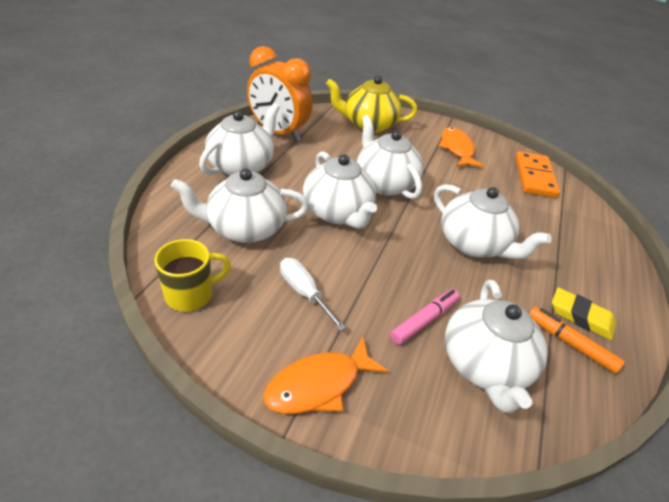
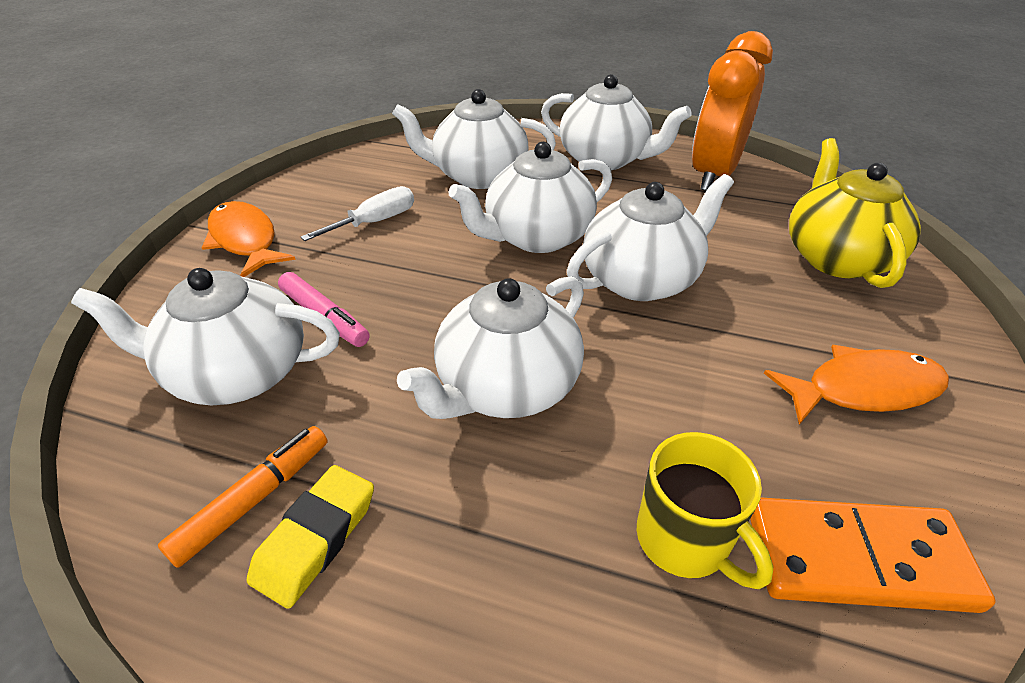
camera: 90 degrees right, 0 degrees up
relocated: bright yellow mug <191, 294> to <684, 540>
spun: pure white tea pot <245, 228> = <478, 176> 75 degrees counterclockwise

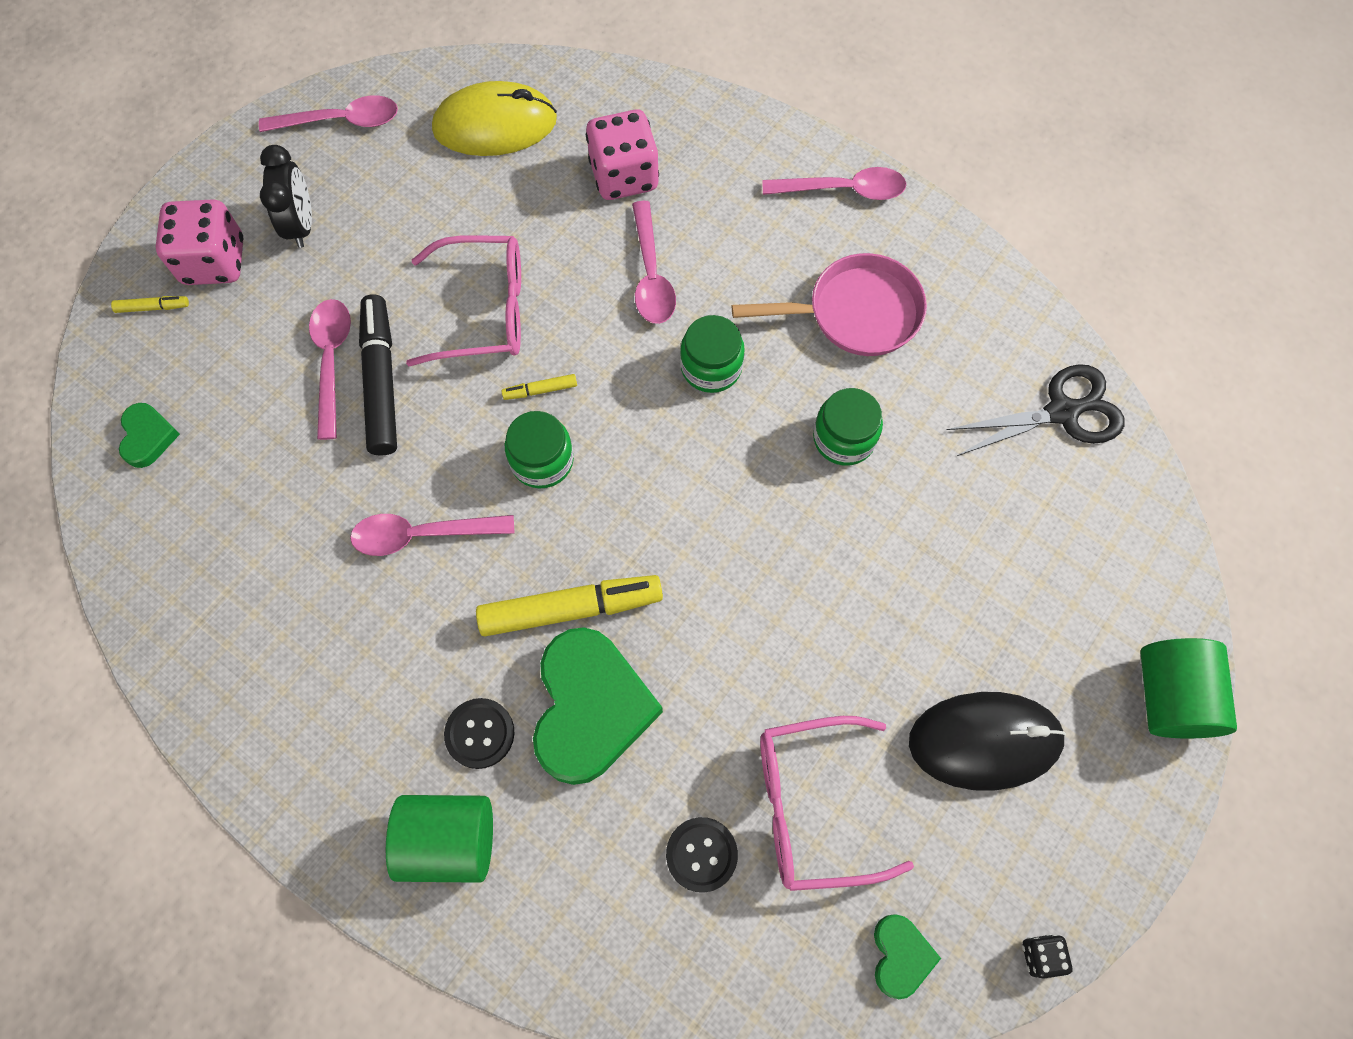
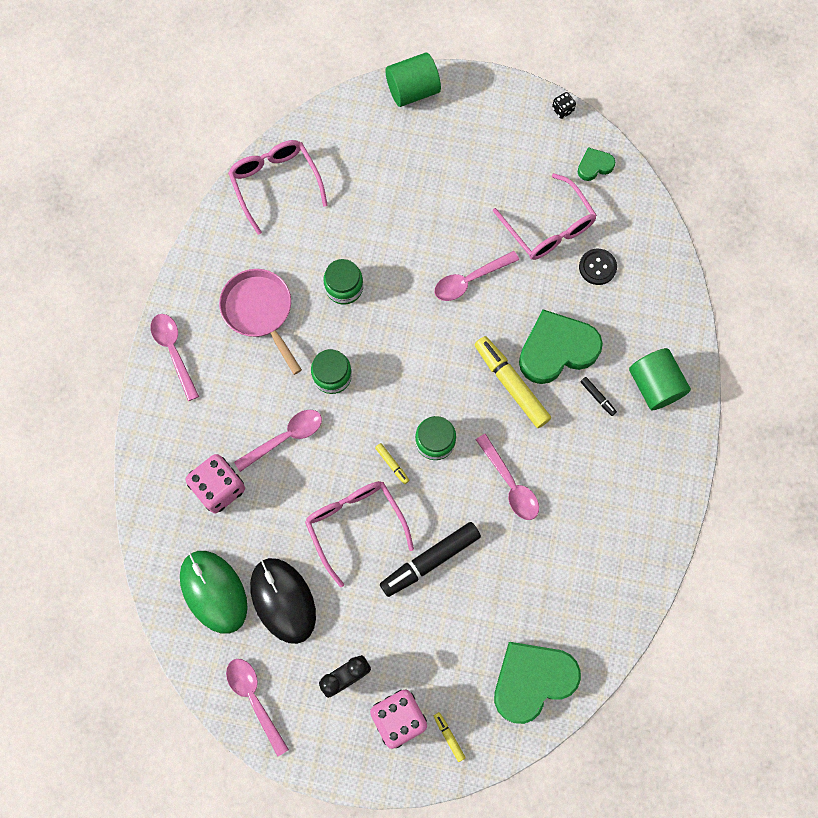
camera: 115 degrees left, 5 degrees up
relocated: ebony computer mouse <984, 741> to <283, 600>; pink tablespoon <331, 361> to <470, 280>
exchanged: ebony scissors <1063, 412> to pink spectacles <275, 183>; ebony shirt button <480, 733> to ebony marker <597, 397>
colour: bright yellow computer mouse <495, 125> to leaf-green computer mouse <214, 591>
size: leaf-green heart shape <148, 437> = <532, 680> x2.09

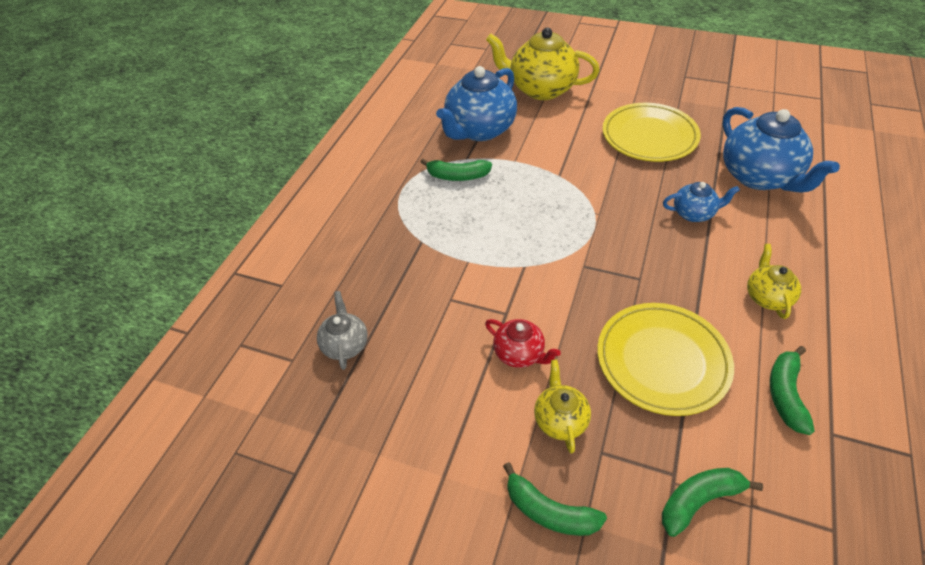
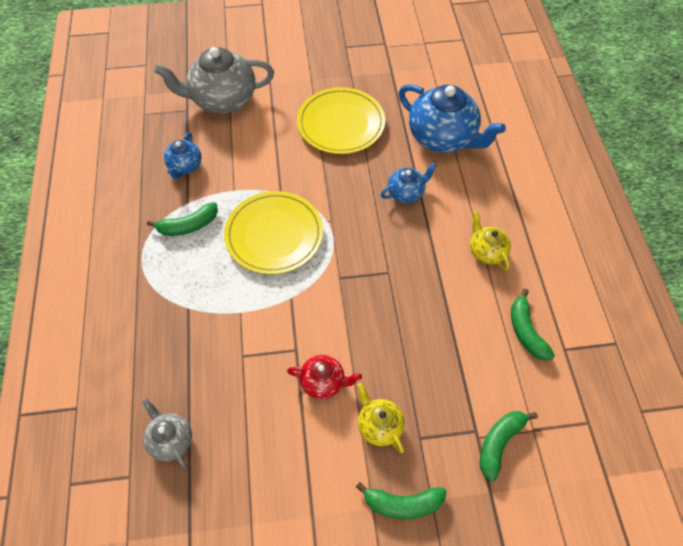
camera: 30 degrees left, 10 degrees up
relocated: bright yellow dinner plate <662, 361> to <274, 235>
colour: bright yellow tea pot <541, 89> to ash-grey tea pot <222, 100>
size: blue tea pot <479, 130> = <185, 166> x0.51

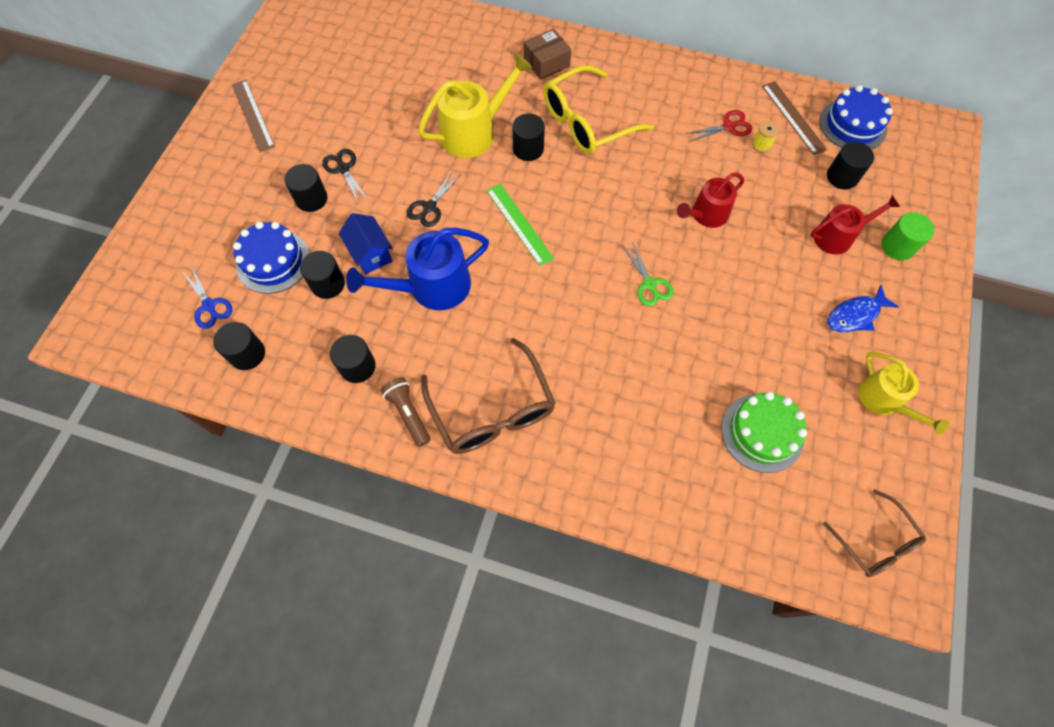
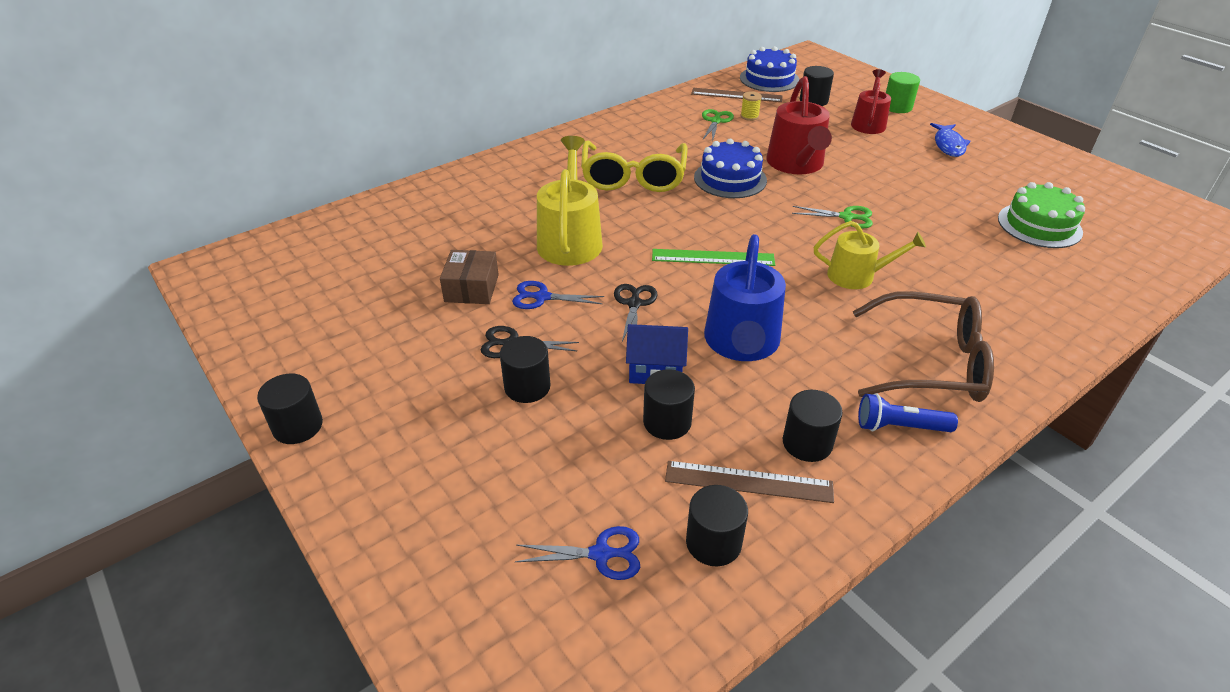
camera: 55 degrees left, 25 degrees down
missing: brown spectacles <874, 541>
appeared: blue scissors <542, 297>
relocated: ebony solid cylinder <528, 149> to <298, 426>; brown parcel <546, 63> to <471, 288>; brown measuring stick <252, 115> to <748, 482>; blue layer cake <273, 261> to <730, 179>; bright yellow watering can <883, 400> to <857, 276>
colour: crimson scissors <728, 127> to leaf-green scissors <715, 121>; brown torch <408, 413> to blue torch <899, 427>
spun: ebony scissors <429, 207> = <634, 304> 150 degrees counterclockwise
size: crimson watering can <706, 214> = <796, 164> x1.54

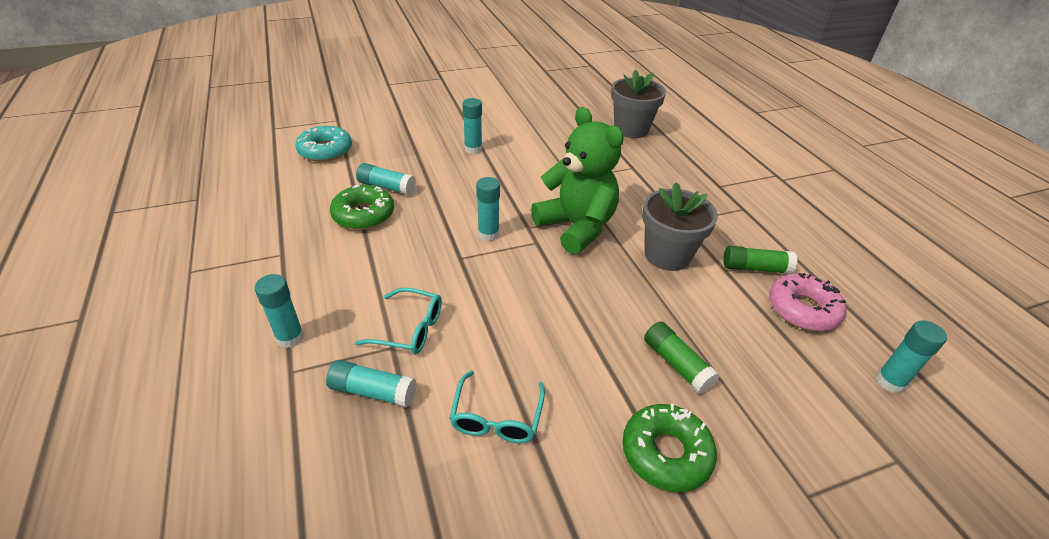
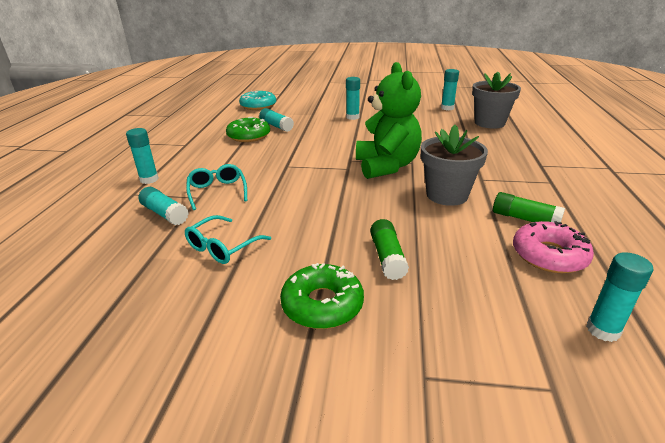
camera: 30 degrees right, 10 degrees down
relocated: teal glue <488, 234> to <447, 108>
spun: teal spectacles <409, 329> = <217, 191> 150 degrees counterclockwise

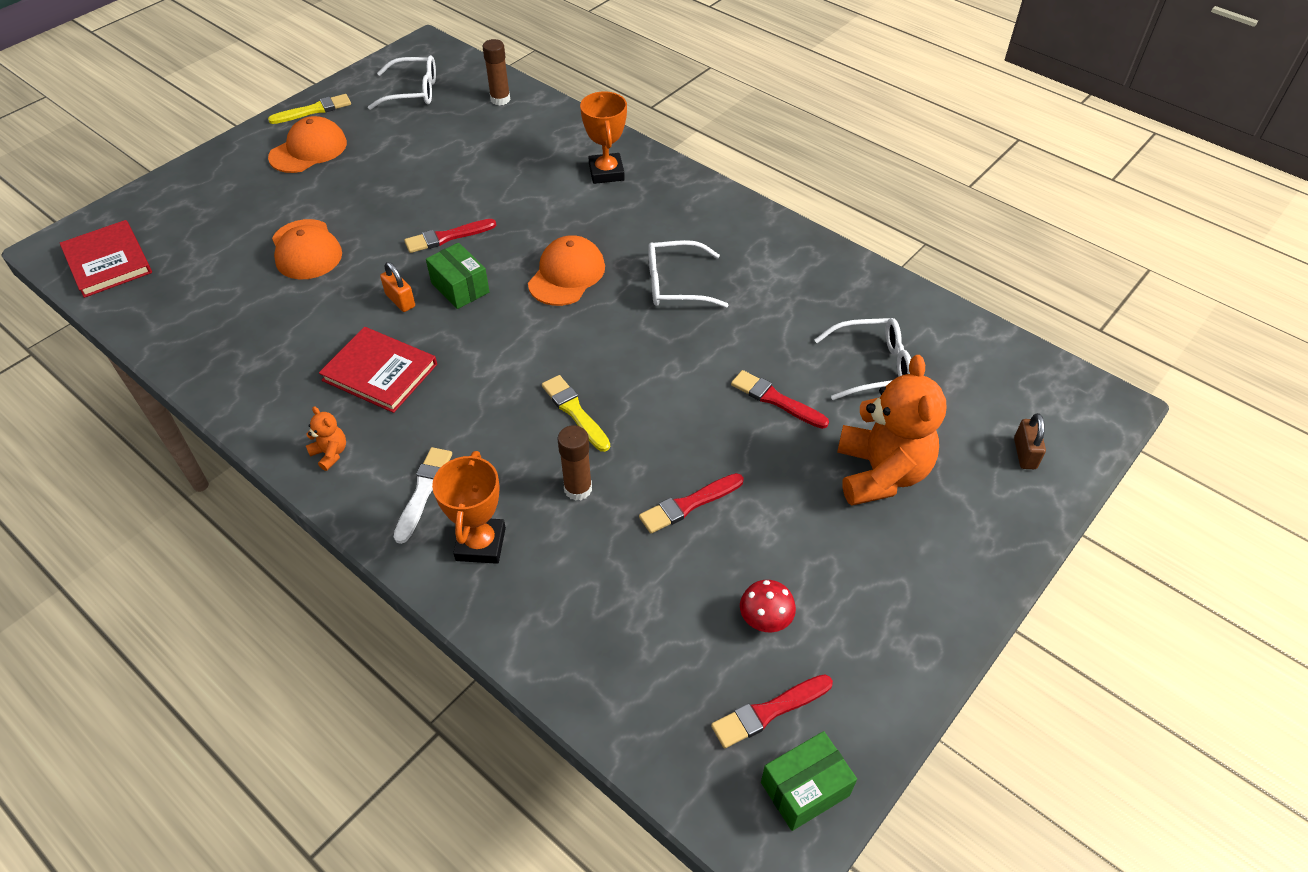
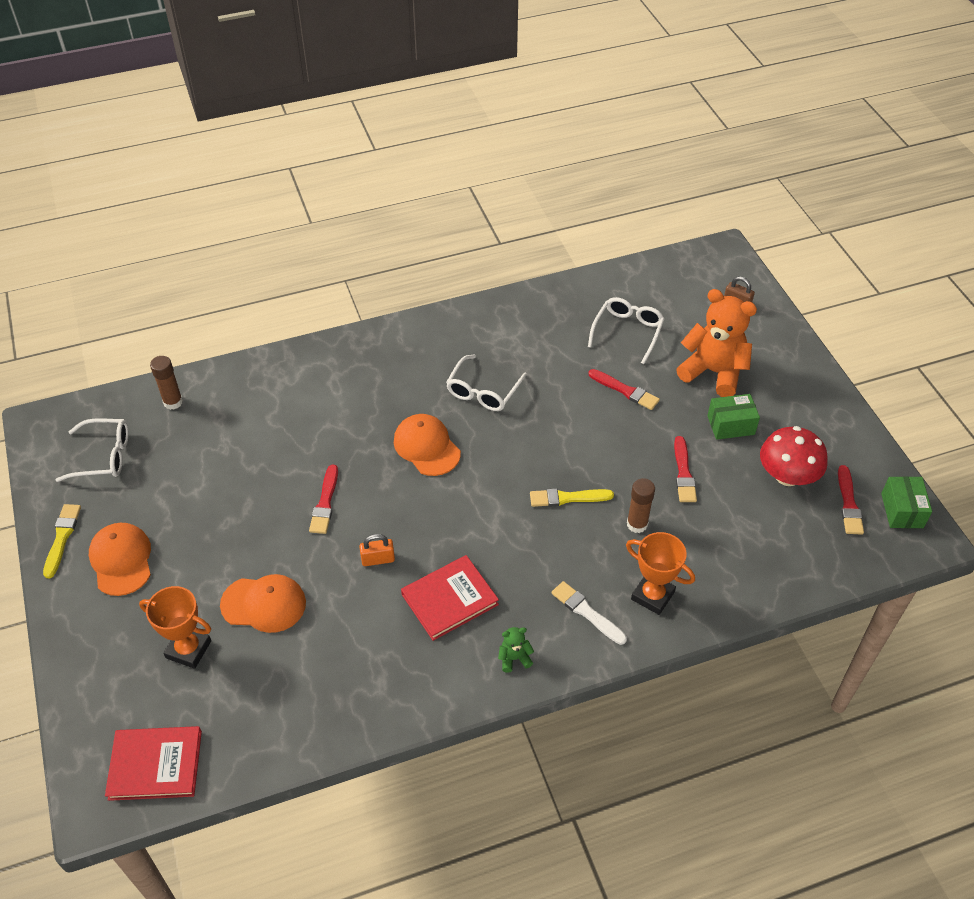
camera: 60 degrees left, 0 degrees up
relocated: orange-coloured trophy <606, 172> to <188, 649>; leaf-green parcel <460, 287> to <730, 425>
colour: orange-coloured teddy bear <330, 453> to leaf-green teddy bear <514, 658>
spun: pure white spectacles <413, 92> = <103, 456> 60 degrees clockwise; crimson paintbrush <776, 400> = <625, 390> 120 degrees counterclockwise
size: crimson toadstool <765, 618> = <787, 476> x1.80

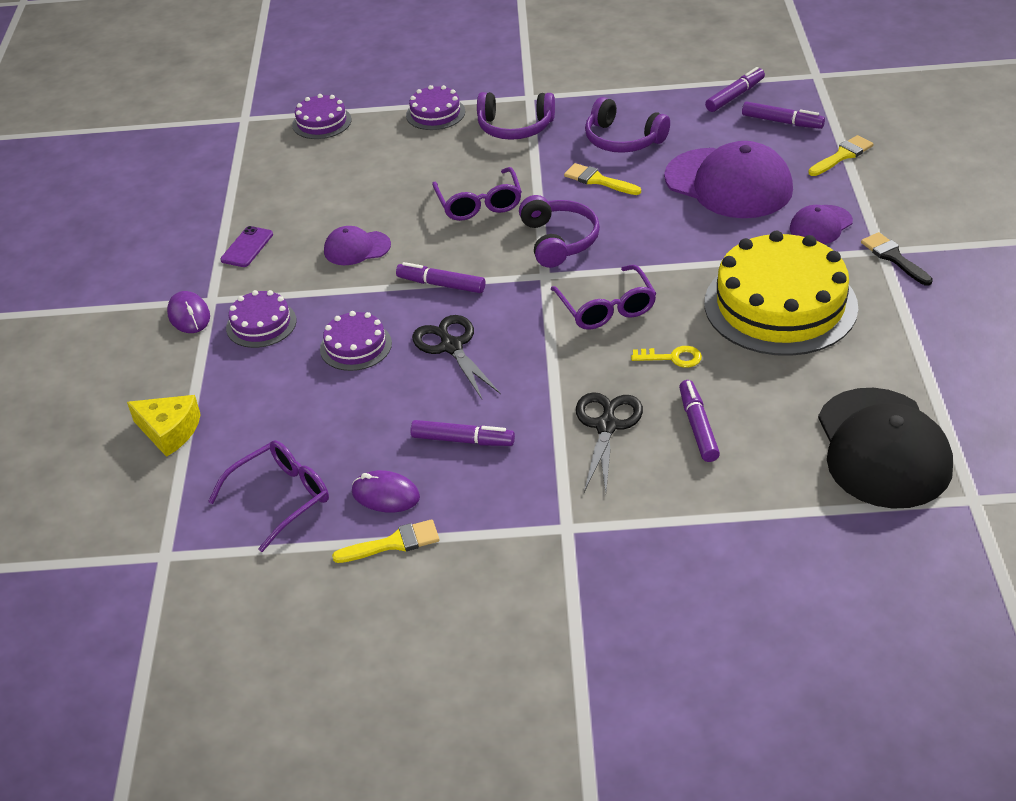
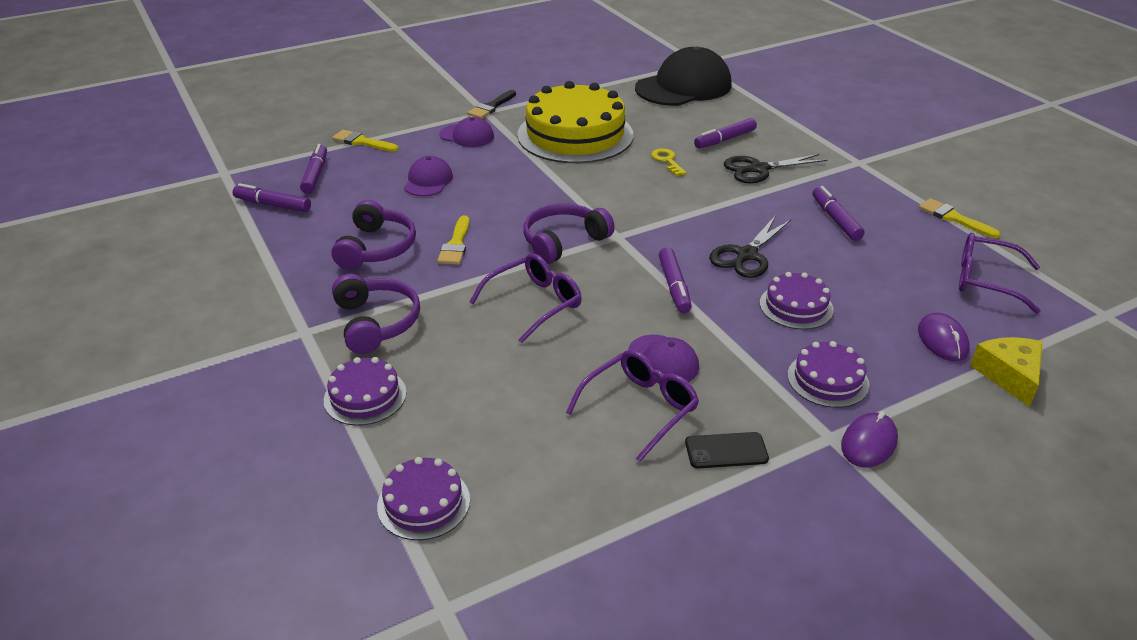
camera: 120 degrees left, 5 degrees down
relocated: violet spectacles <606, 308> to <640, 408>; violet computer mouse <386, 495> to <942, 340>
colour: violet smartphone <247, 247> to ebony smartphone <726, 451>
size: violet cap <728, 184> = <428, 181> x0.50

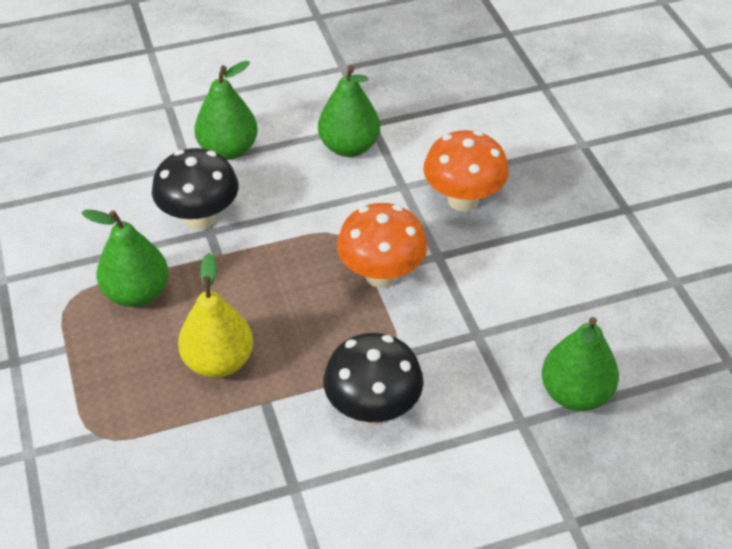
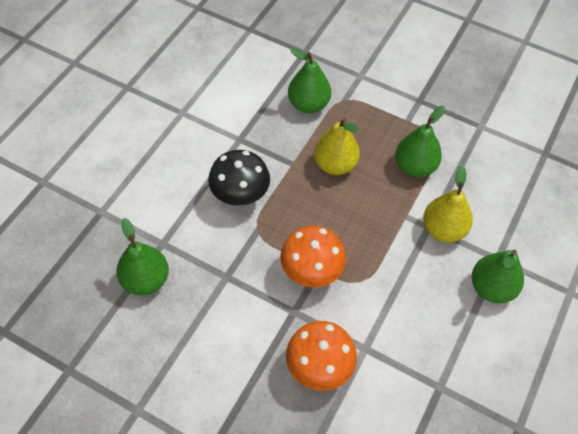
camera: 135 degrees right, 10 degrees up
relocated: leaf-green toy pear <349, 147> to <308, 104>
exchanged: ebony toadstool <200, 218> to bright yellow toy pear <443, 230>

